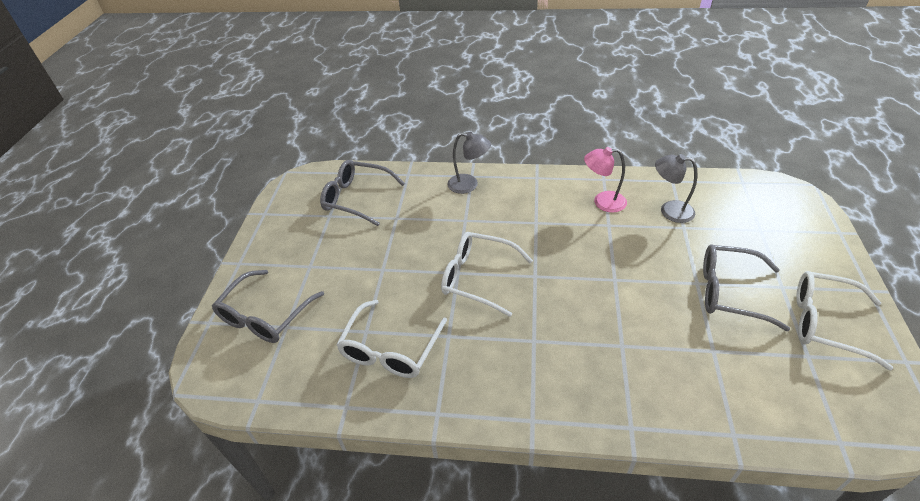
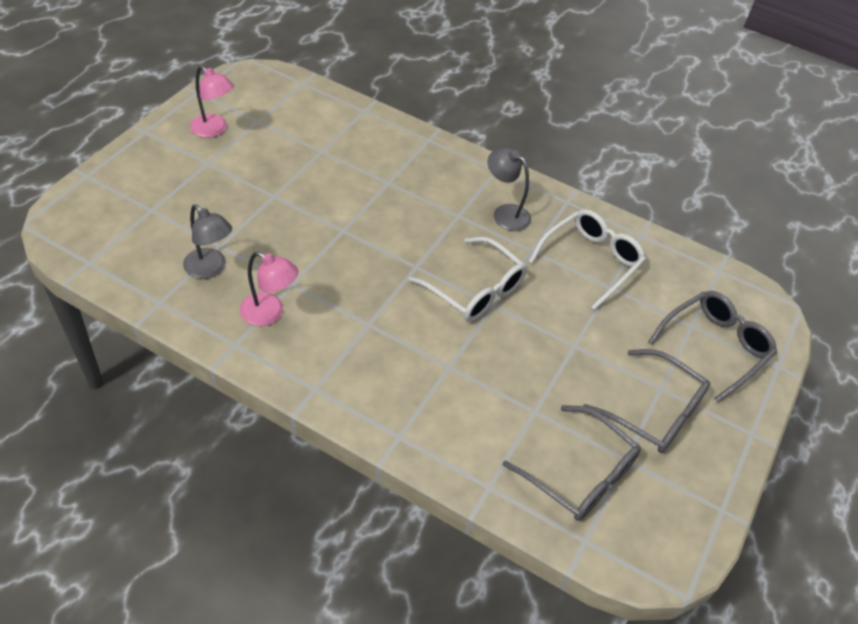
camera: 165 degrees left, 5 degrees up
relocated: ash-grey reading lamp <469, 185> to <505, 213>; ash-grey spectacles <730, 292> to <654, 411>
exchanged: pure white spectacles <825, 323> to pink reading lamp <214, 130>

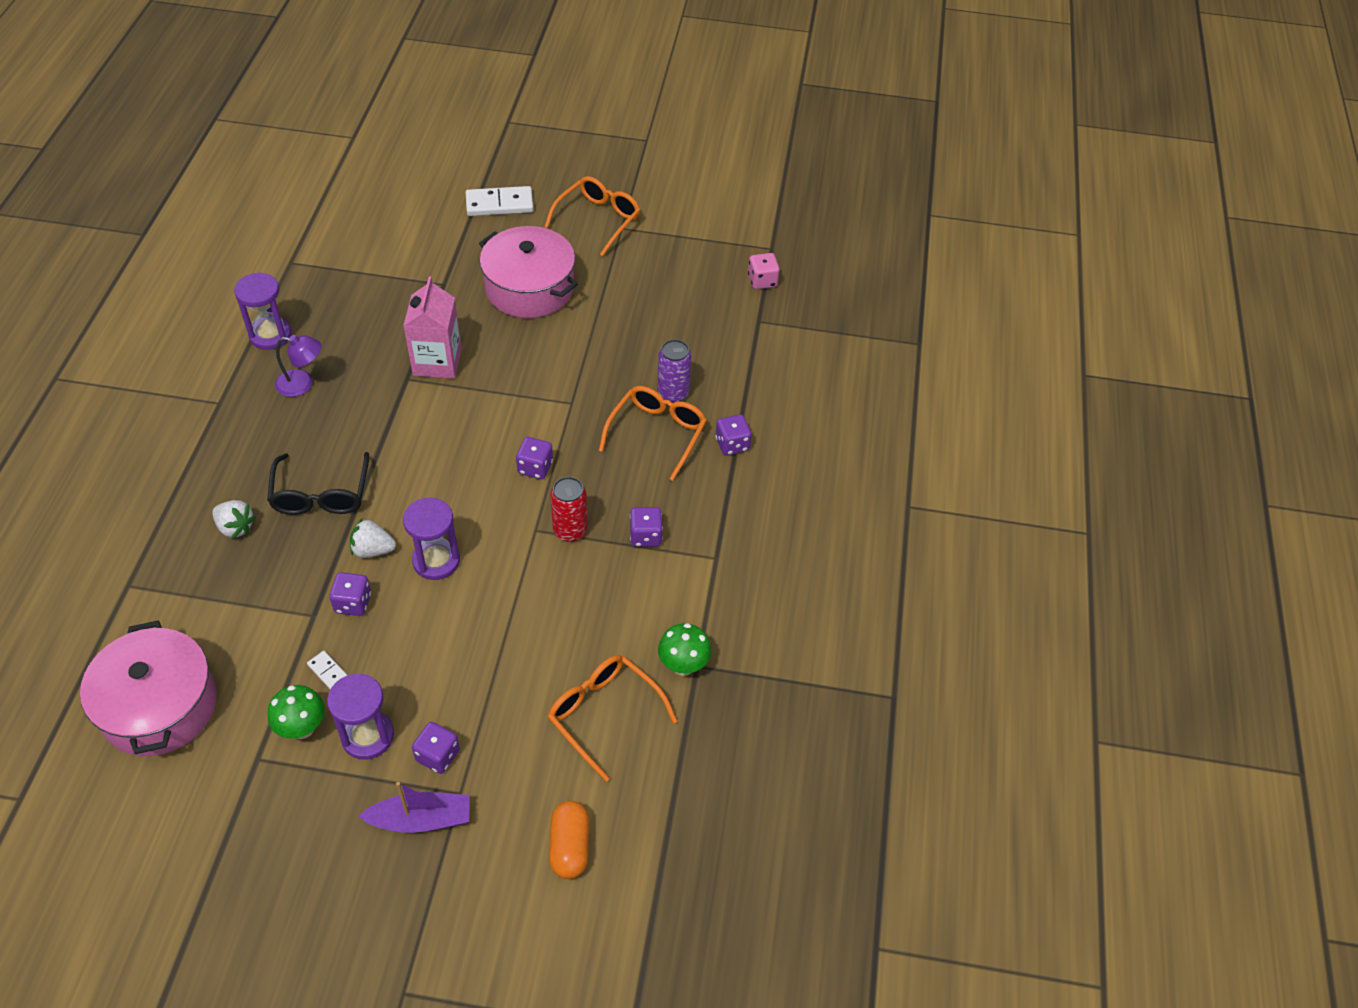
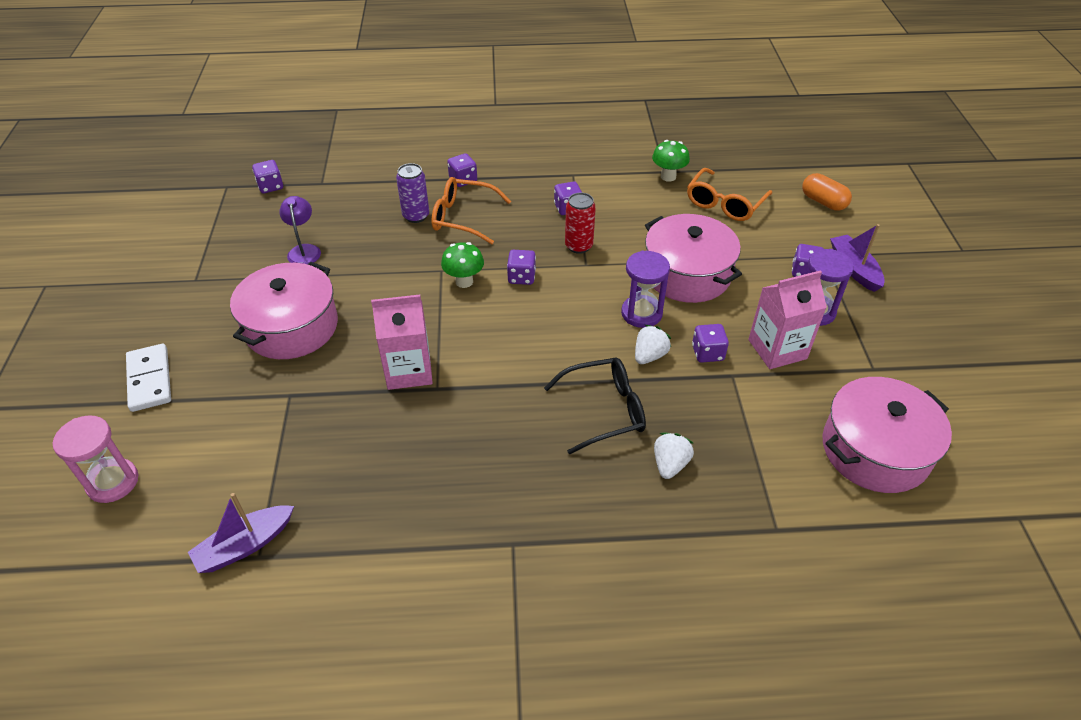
camera: 100 degrees left, 5 degrees down
missing: violet hourglass <270, 335>; orange-coloured spectacles <598, 220>
appeared: pink hourglass <113, 482>; violet sailboat <245, 545>; pink stockpot <687, 274>
relocated: violet reading lamp <302, 384> to <304, 250>; leaf-green toadstool <302, 728> to <464, 281>
exchanged: pure white domino <328, 672> to pink juice carton <777, 349>
colour: pink game die <762, 281> to violet game die <270, 186>
spun: pure white toy strawberry <373, 550> = <649, 356> 135 degrees counterclockwise; orange-coloured pill <570, 847> = <823, 202> 60 degrees clockwise

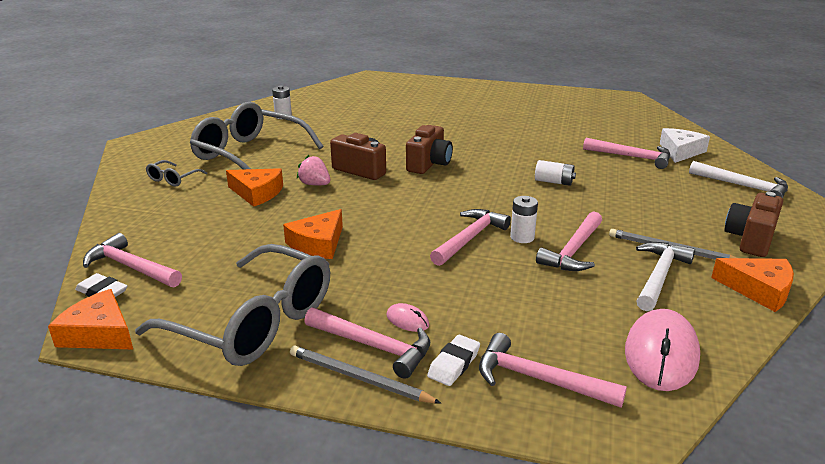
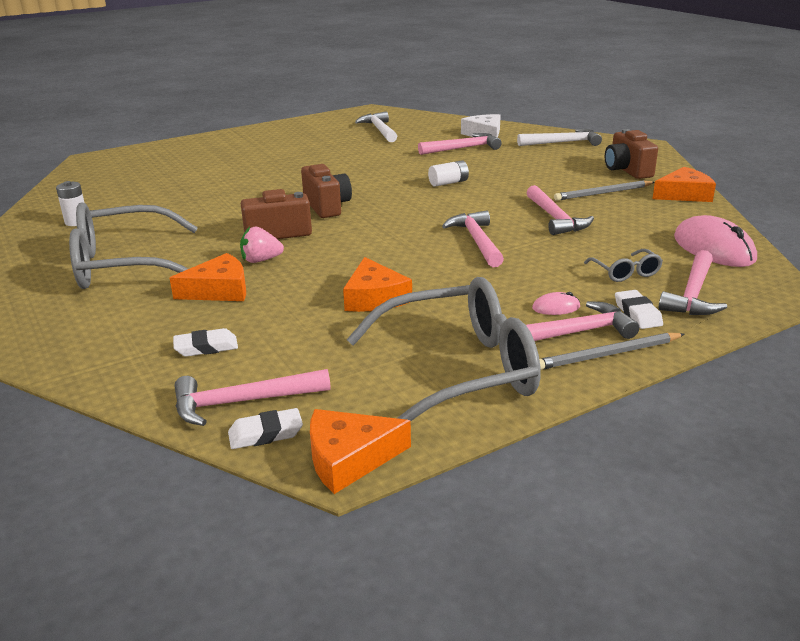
camera: 45 degrees left, 0 degrees up
missing: pure white battery <522, 237>
appeared: pure white eraser <206, 347>
relocated: pure white carpenter's hammer <659, 276> to <379, 130>; ash-grey spectacles <173, 179> to <625, 272>
spun: pink carpenter's hammer <538, 379> = <693, 294> 45 degrees counterclockwise

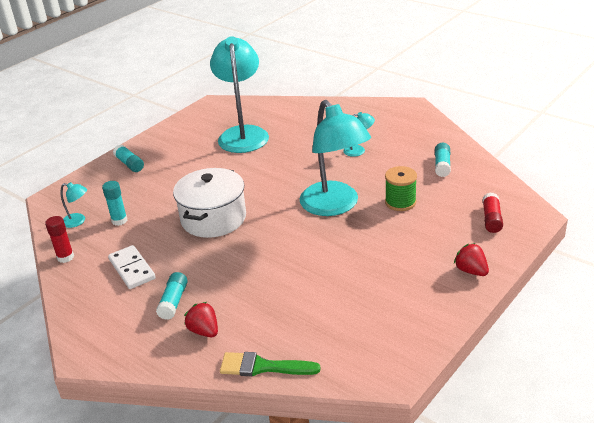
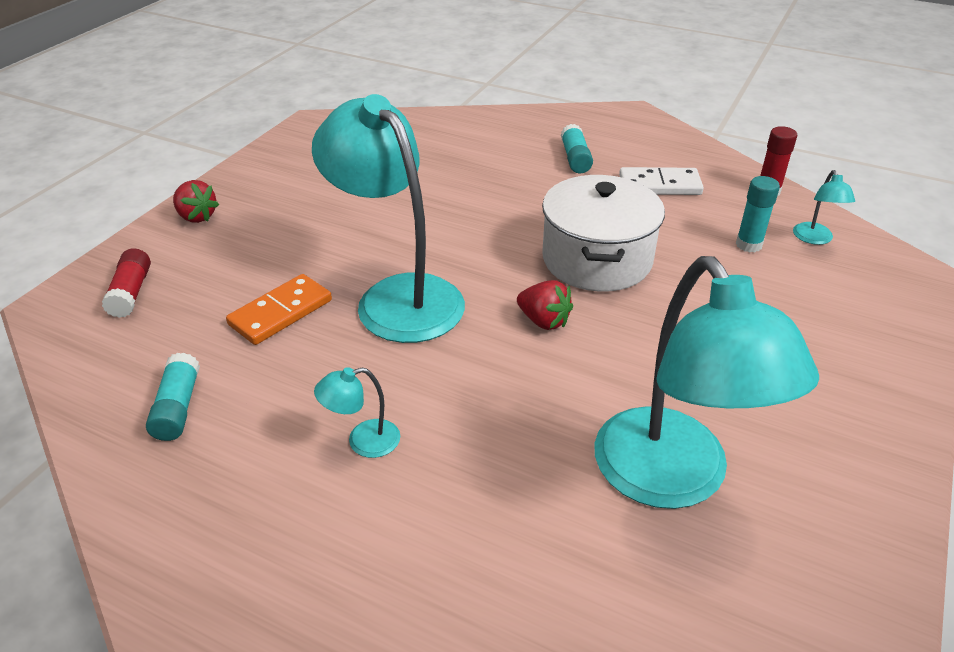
camera: 165 degrees right, 5 degrees up
missing: teal glue <129, 164>; leaf-green paintbrush <263, 367>
relocated: crimson toy strawberry <204, 331> to <544, 321>
exchanged: leaf-green reel of thread <400, 202> to orange-coloured domino <280, 312>
spun: pure white domino <132, 269> = <659, 185> 45 degrees counterclockwise; teal reading lamp <78, 221> = <815, 239> 90 degrees counterclockwise

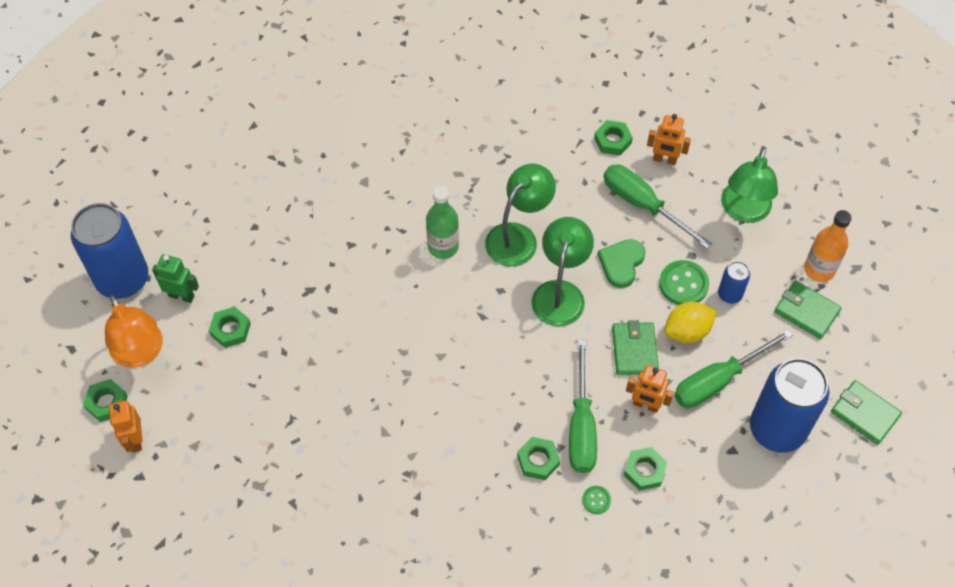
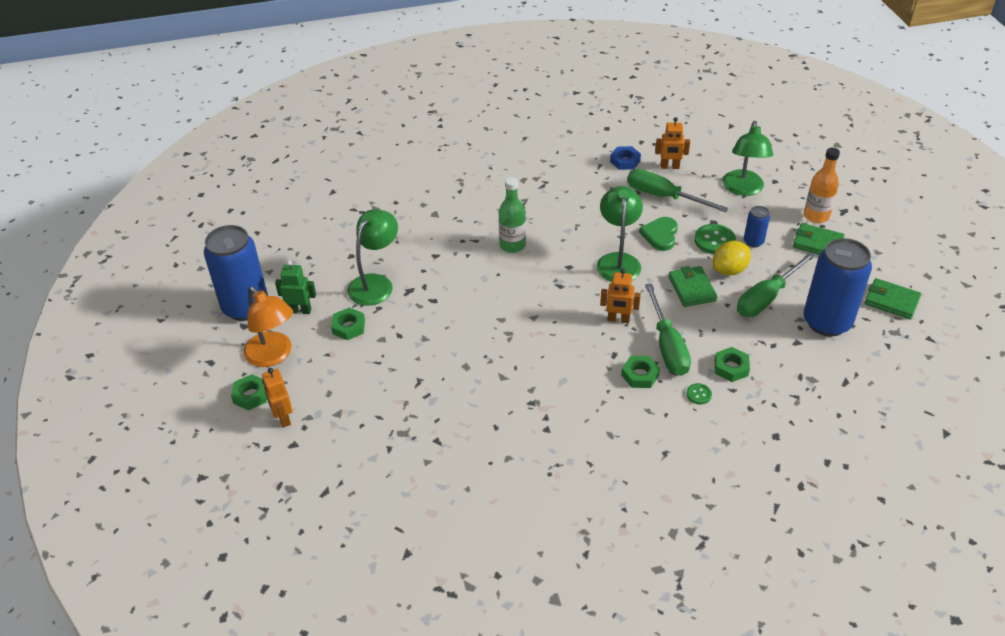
camera: 10 degrees left, 15 degrees down
relocated: leaf-green reading lamp <518, 237> to <375, 283>; orange-coloured toy robot <645, 405> to <618, 319>
colour: leaf-green nut <612, 140> to blue nut <625, 161>

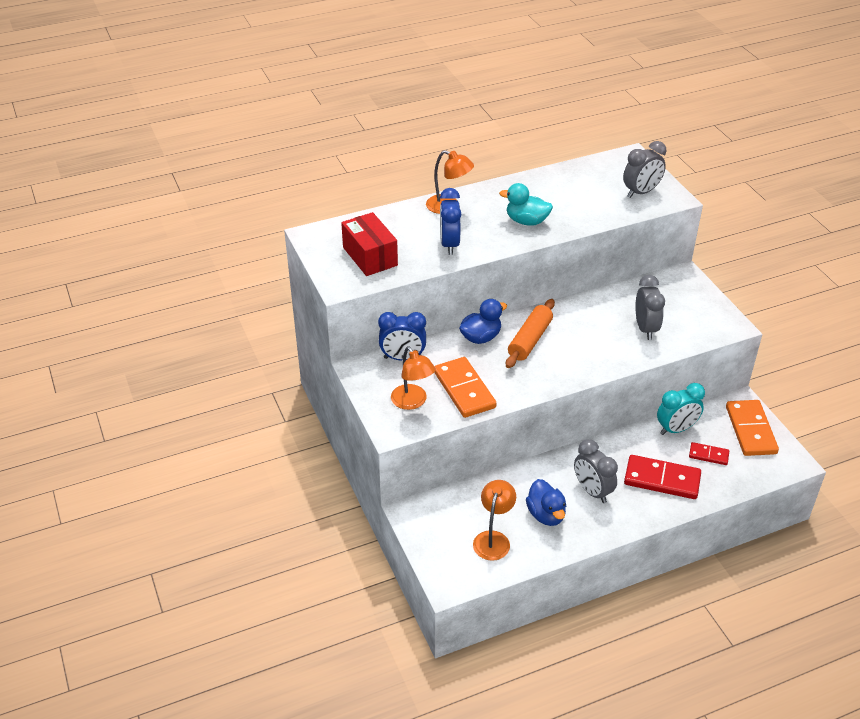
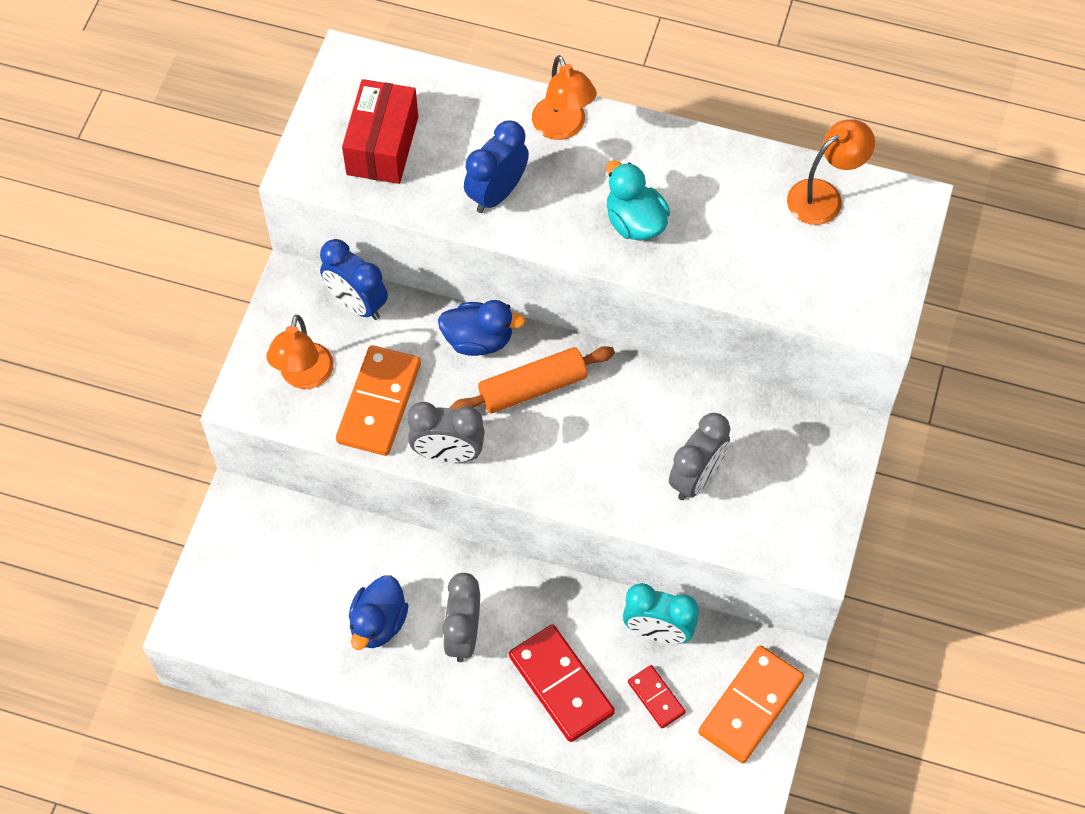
camera: 40 degrees right, 20 degrees up
relocated: ash-grey alarm clock <641, 192> to <448, 453>; orange-coloured reading lamp <493, 539> to <824, 196>

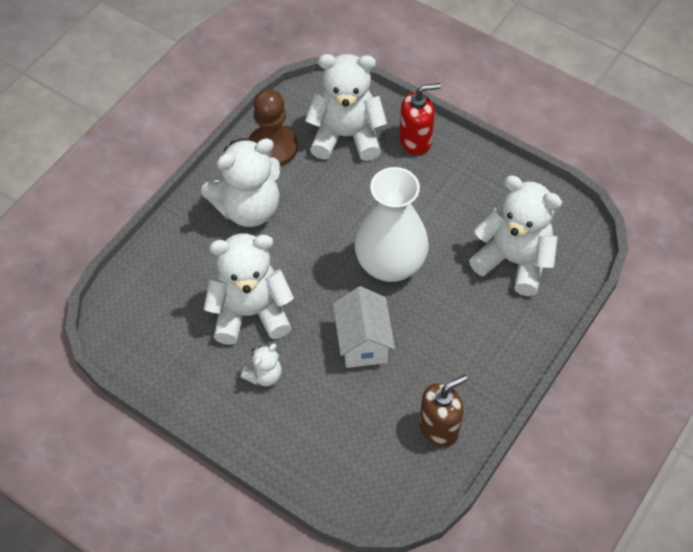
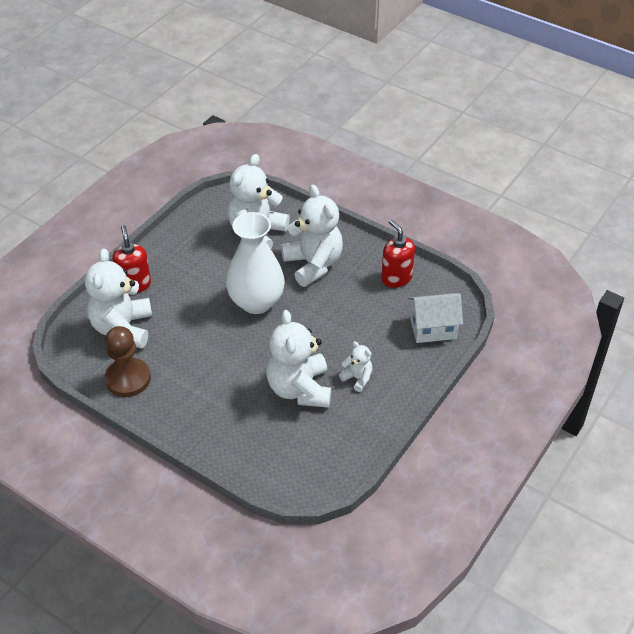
camera: 90 degrees left, 10 degrees down
relocated: pure white teddy bear <248, 208> to <313, 264>; pure white toy house <363, 342> to <433, 329>
colour: brown soap pump <439, 428> to crimson soap pump <396, 278>

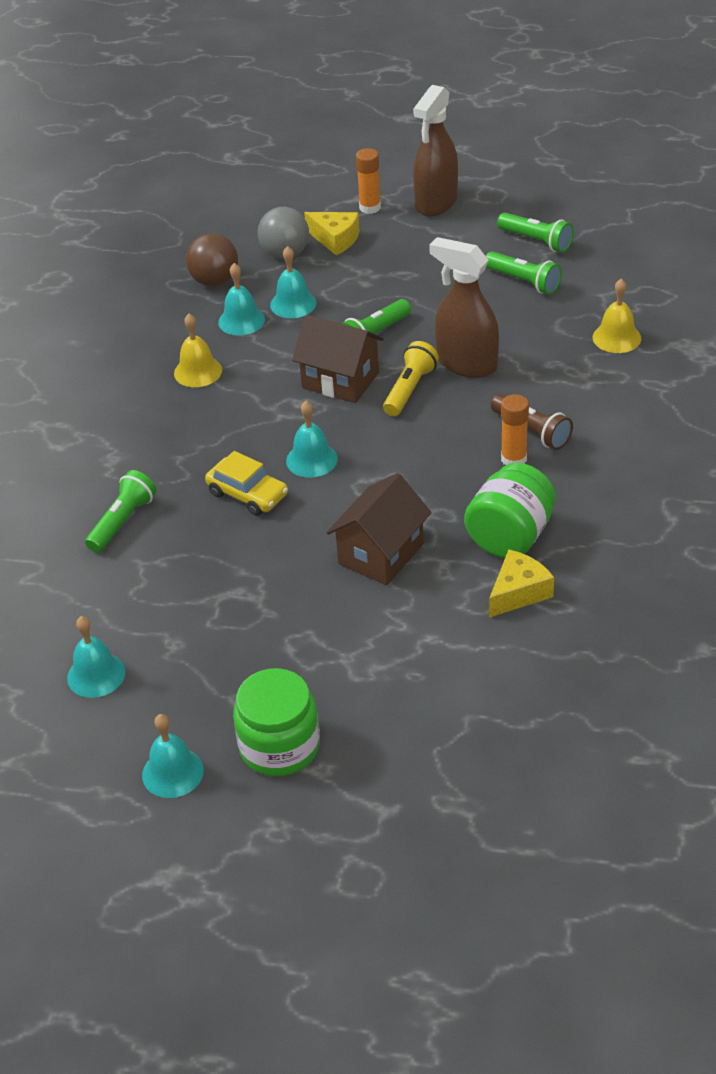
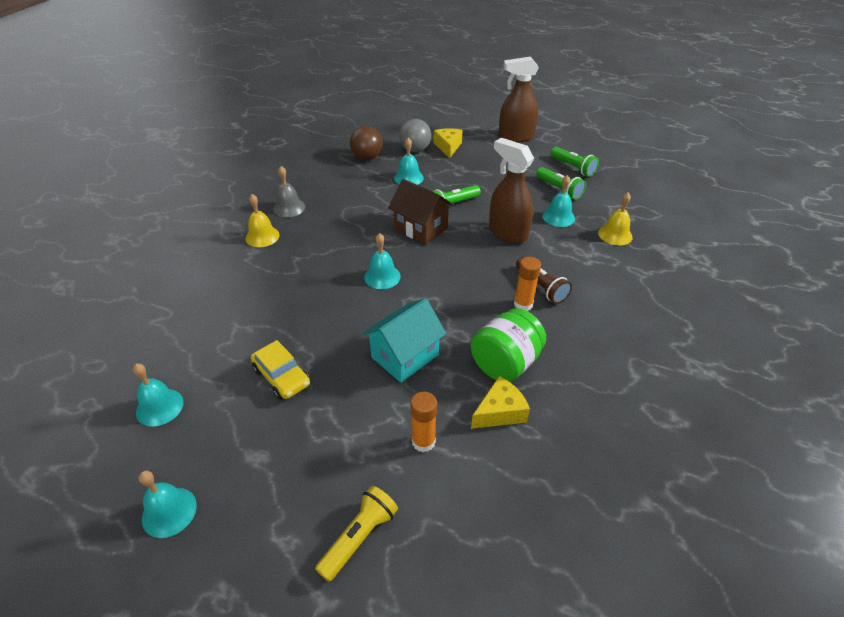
camera: 10 degrees right, 0 degrees up
missing: leaf-green torch <123, 522>; leaf-green jar <279, 746>
appeared: ash-grey bell <289, 208>
relocated: bright yellow bell <198, 371> to <262, 236>; bright yellow automobile <248, 494> to <282, 377>; bright yellow torch <410, 389> to <359, 537>; orange-coloured glue <370, 207> to <423, 441>; teal bell <241, 321> to <558, 217>
colour: brown toy house <381, 554> to teal toy house <405, 356>
spun: bright yellow cheese wedge <335, 239> = <448, 147> 135 degrees counterclockwise; brown spray cleaner <436, 203> = <515, 137> 45 degrees clockwise

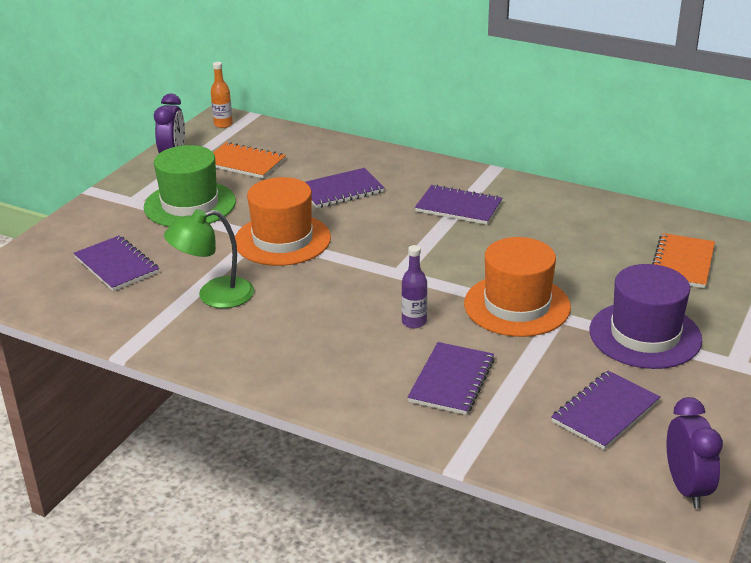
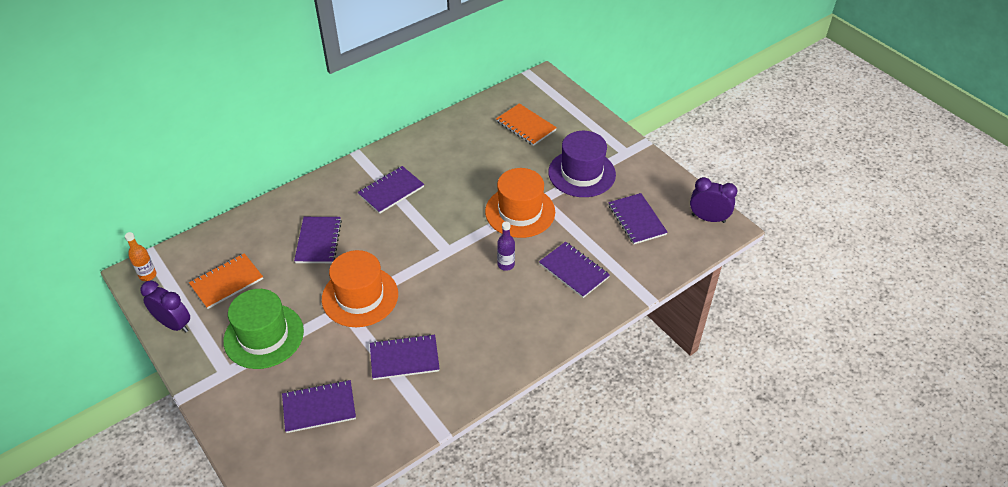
camera: 65 degrees left, 15 degrees up
exchanged: leaf-green reading lamp <214, 295> to violet notepad <404, 358>

